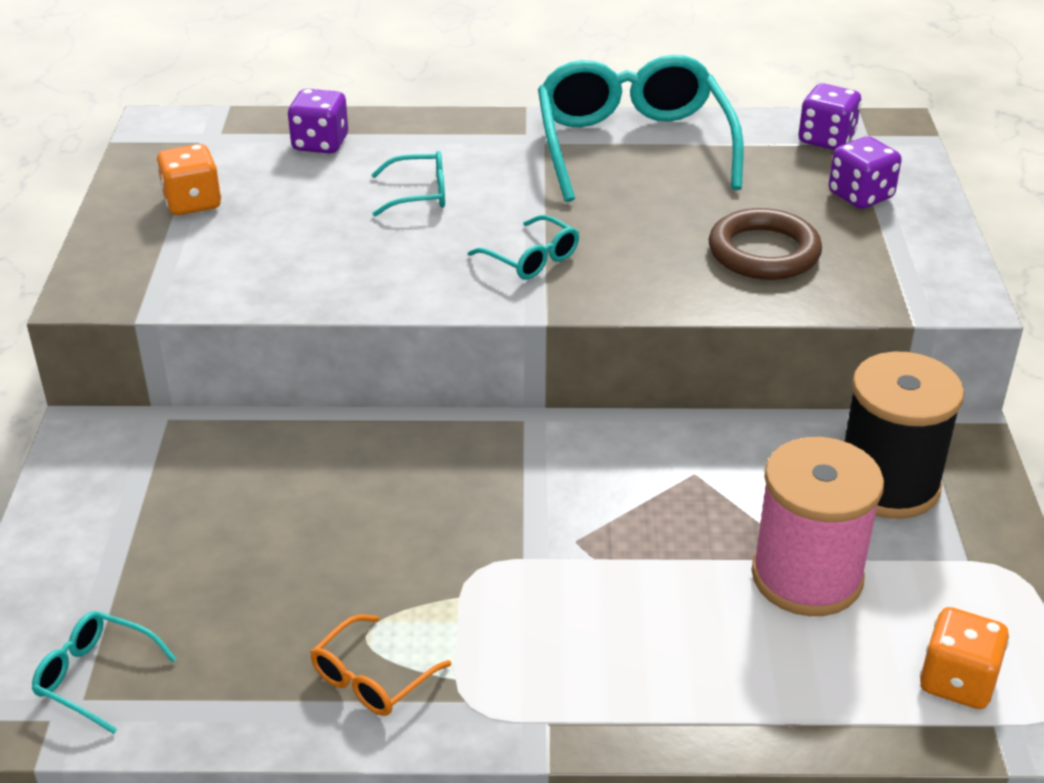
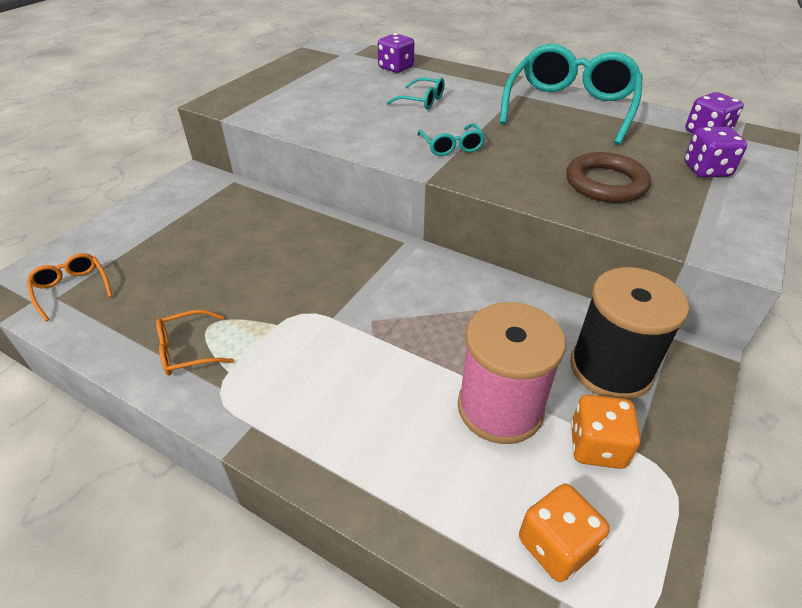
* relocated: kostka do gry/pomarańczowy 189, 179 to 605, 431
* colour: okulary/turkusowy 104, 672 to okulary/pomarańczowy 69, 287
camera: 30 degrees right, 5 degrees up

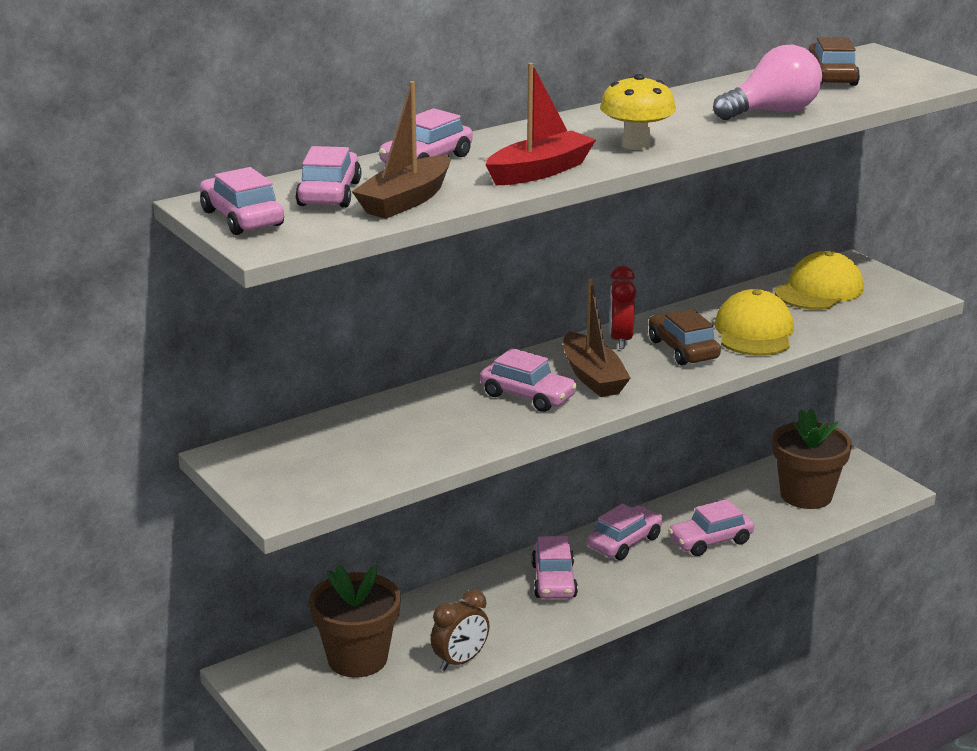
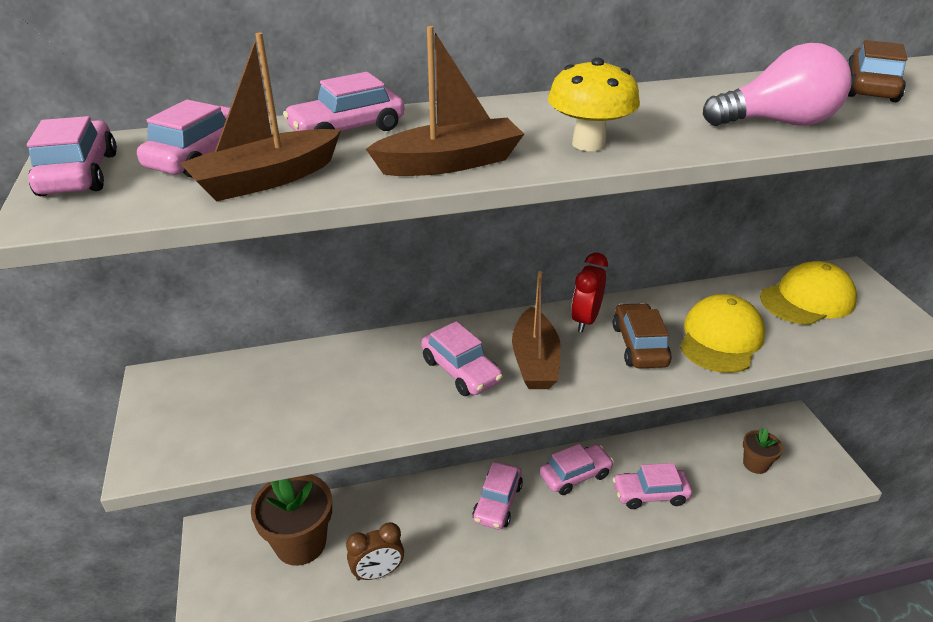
* colour: łódka/czerwony 540, 124 to łódka/brązowy 445, 101
* size: doniczka/brązowy 812, 459 = 763, 451 x0.54
camera: 20 degrees right, 10 degrees up

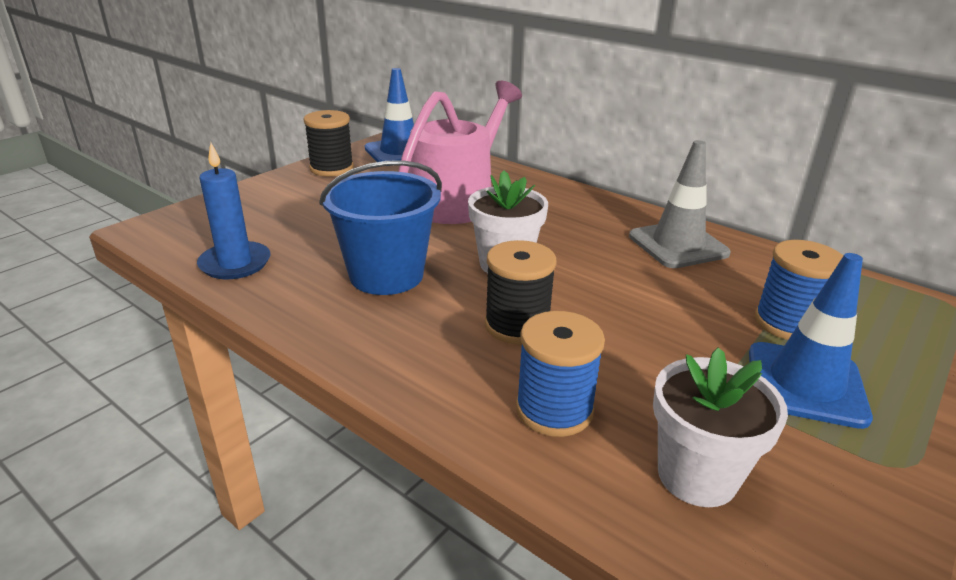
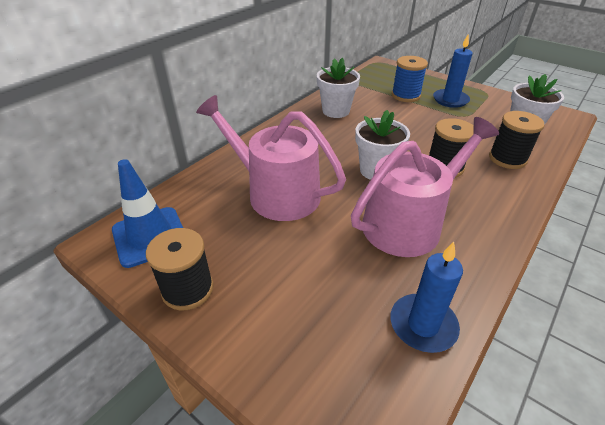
* exchanged: pachołek/szary 680, 204 to doniczka/biały 338, 88
* exchanged: wiadro/niebieski 380, 227 to konewka/różowy 425, 187
* exchanged: pachołek/niebieski 811, 341 to świeca/niebieski 453, 70
* colour: szpulka/niebieski 560, 374 to szpulka/czarny 517, 140
camera: 90 degrees left, 10 degrees up

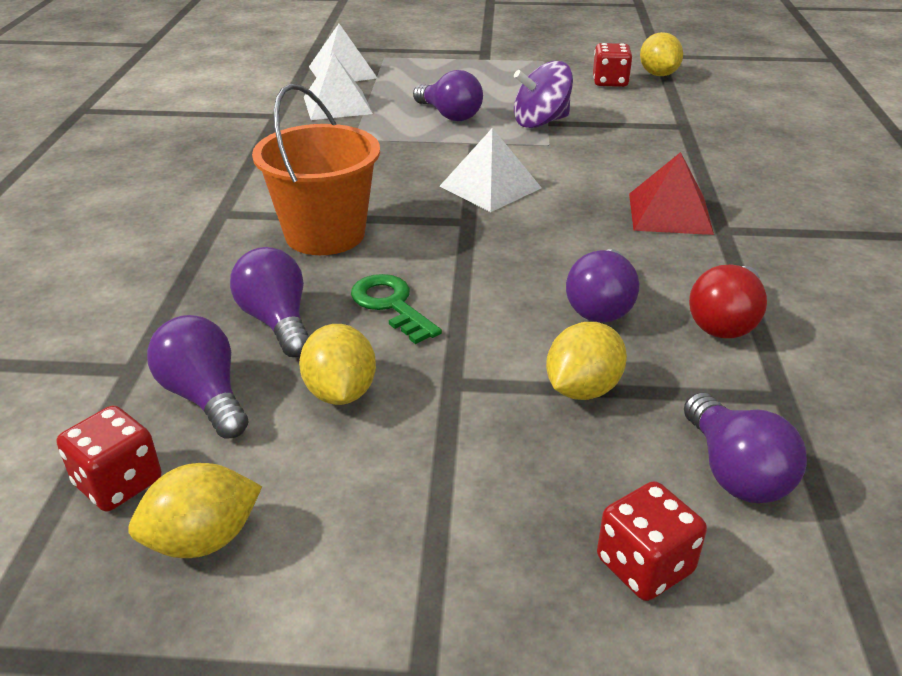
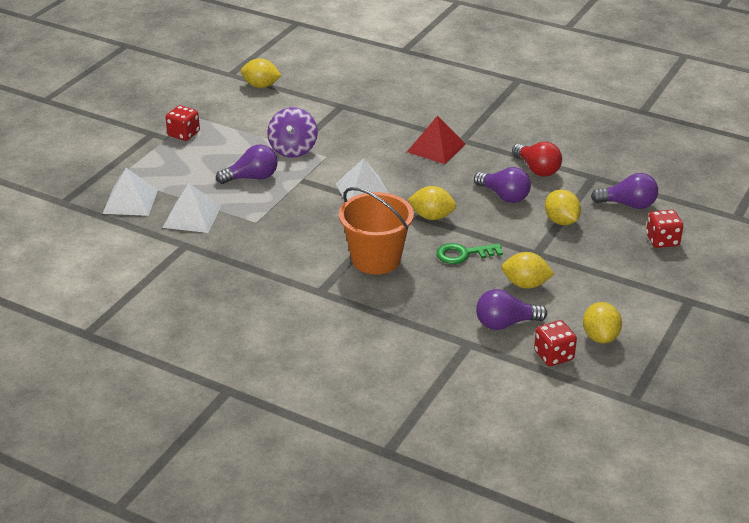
* relocated: kostka do gry/czerwony 612, 65 to 182, 123
* missing: żarówka/fioletowy 269, 302
* appeared: cytryna/żółty 432, 203
camera: 65 degrees left, 0 degrees up

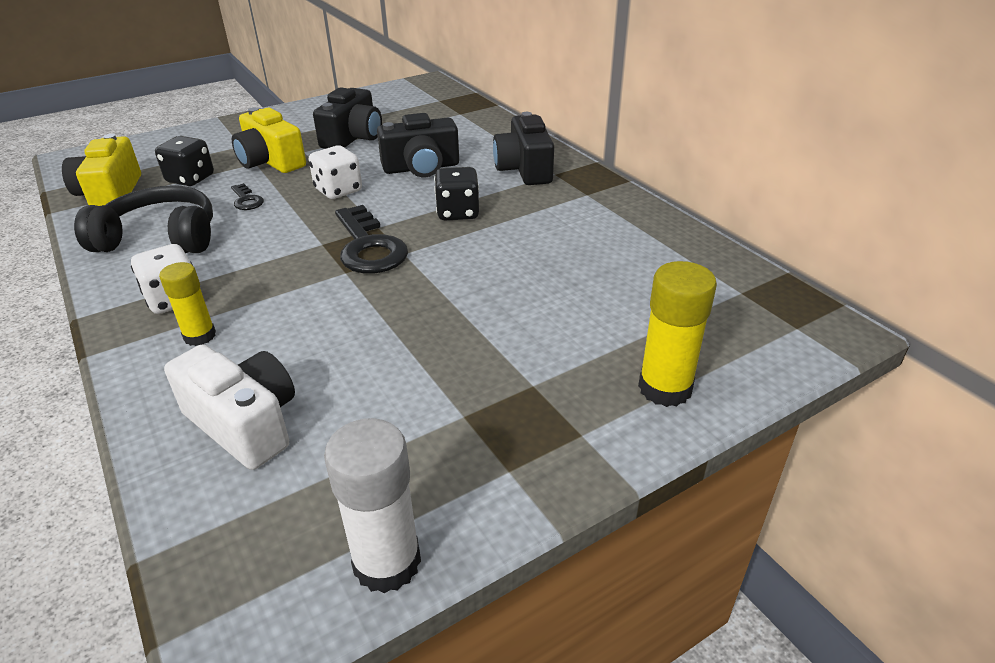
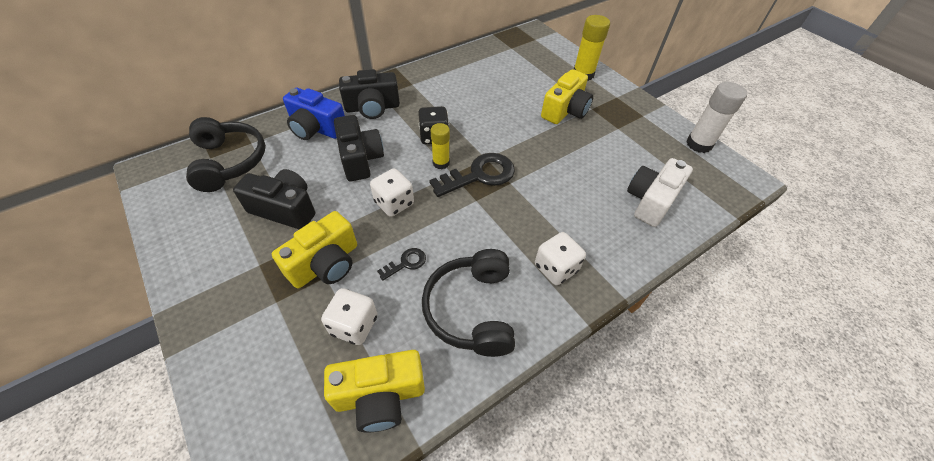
* colour: kostka do gry/czarny 184, 161 to kostka do gry/biały 349, 316
* relocated: klej w sztyfcie/żółty 187, 304 to 440, 146
* appeared: aparat fotograficzny/żółty 567, 96
* appeared: aparat fotograficzny/niebieski 314, 114
* appeared: słuchawki/czarny 225, 154
camera: 95 degrees left, 15 degrees up

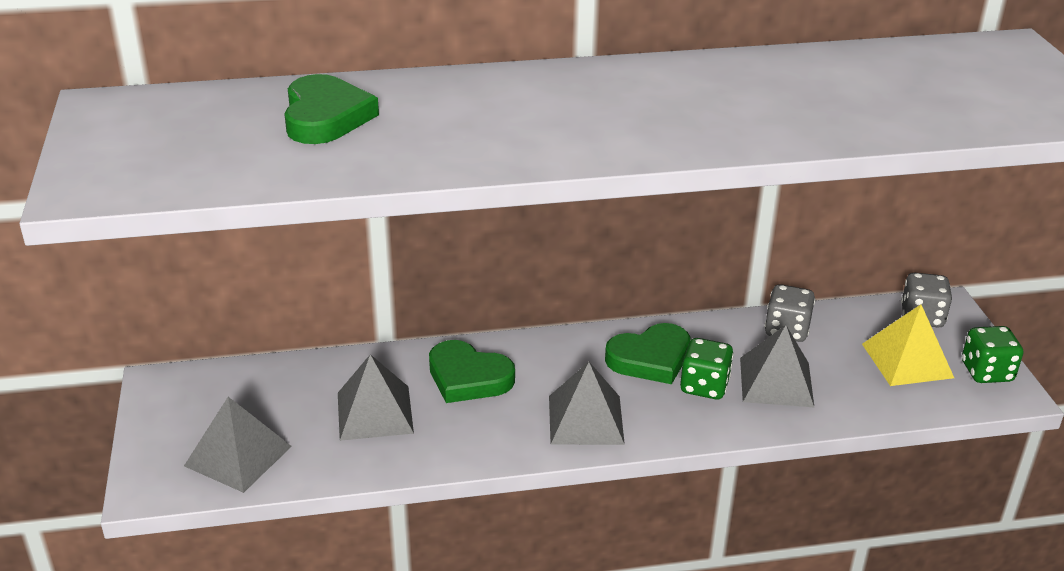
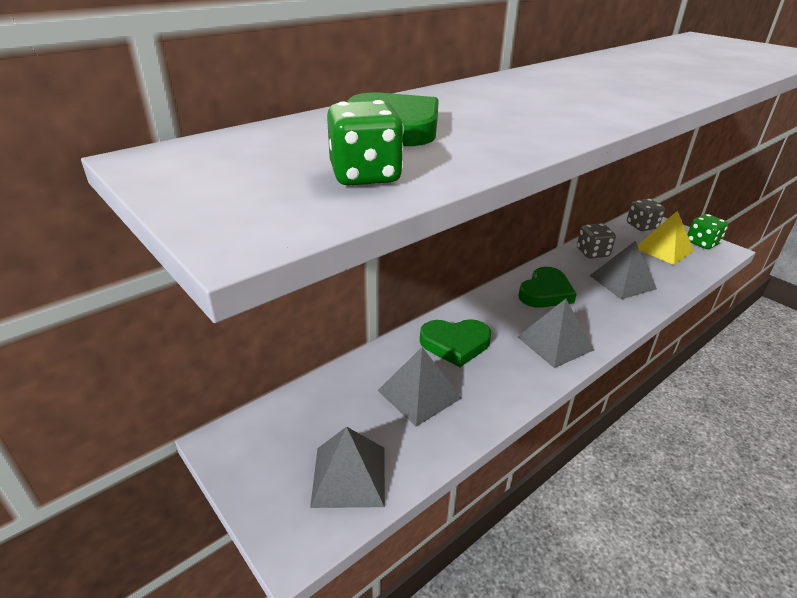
* relocated: kostka do gry/zielony 707, 368 to 365, 143
camera: 30 degrees left, 0 degrees up

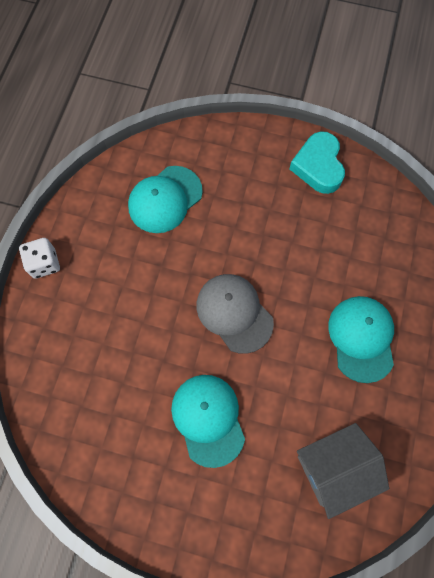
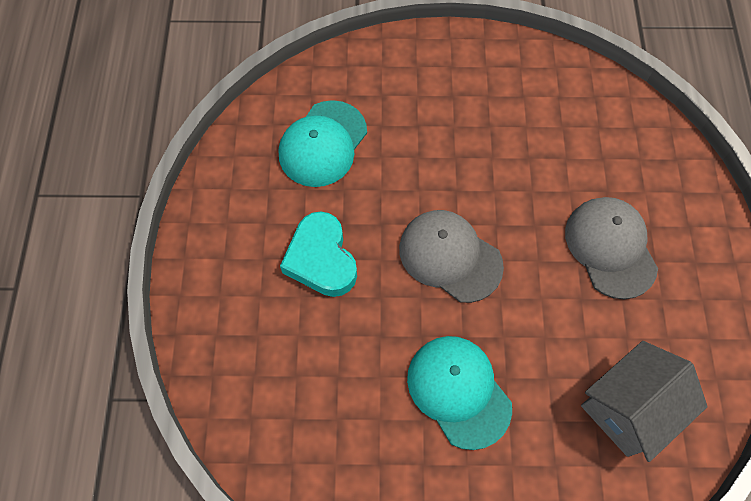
* relocated: serce/turkusowy 317, 162 to 318, 254
* missing: kostka do gry/biały 39, 258
* colour: czapka/turkusowy 361, 339 to czapka/szary 611, 248
camera: 15 degrees left, 5 degrees down

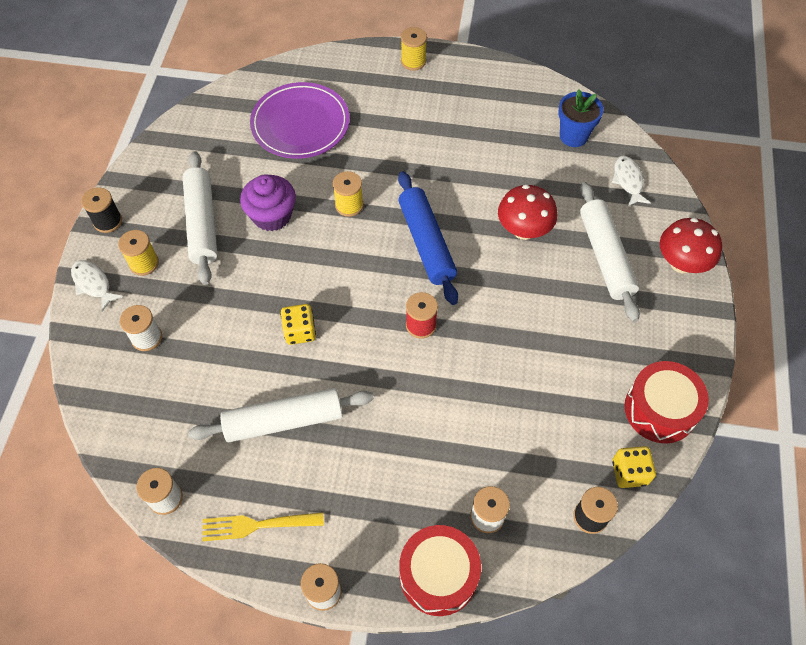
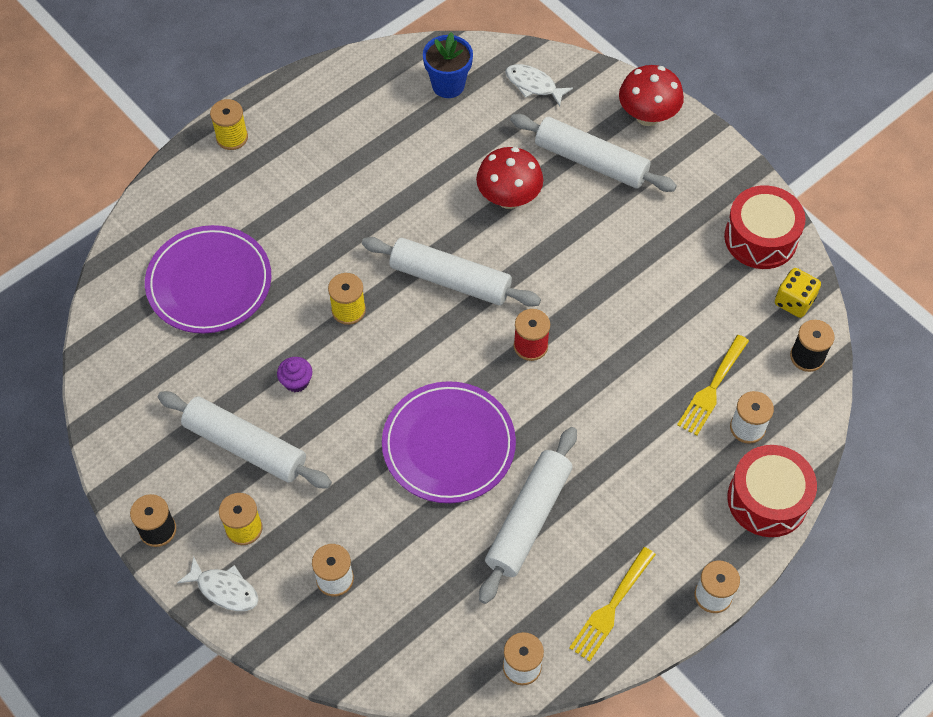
* colour: wałek do ciasta/niebieski 428, 238 to wałek do ciasta/biały 451, 272
* size: muffinka/fioletowy 268, 202 = 294, 374 x0.53
* spun: ryba/biały 97, 286 = 218, 583 150 degrees counterclockwise
* exchanged: kostka do gry/żółty 298, 324 to talerz/fioletowy 449, 442
* appeared: widelec/żółty 713, 385
camera: 50 degrees left, 0 degrees up

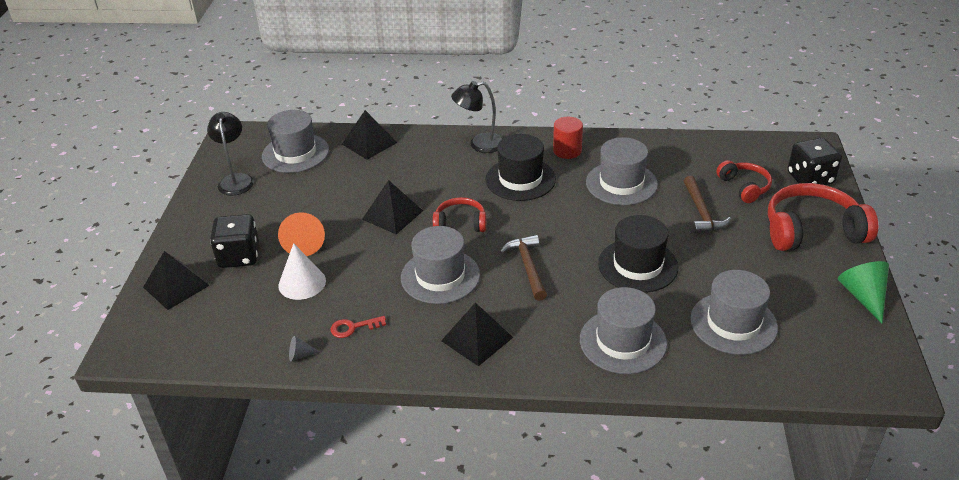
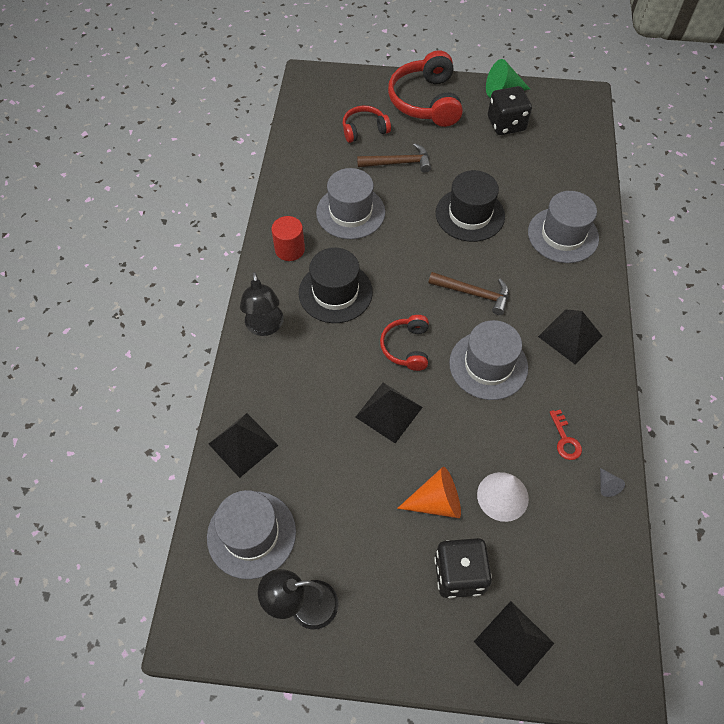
* relocated: kostka do gry/czarny 815, 161 to 510, 110
* spun: młotek/brązowy 523, 268 = 468, 293 150 degrees counterclockwise
* missing: kapelusz/szary 734, 312
camera: 90 degrees left, 20 degrees up

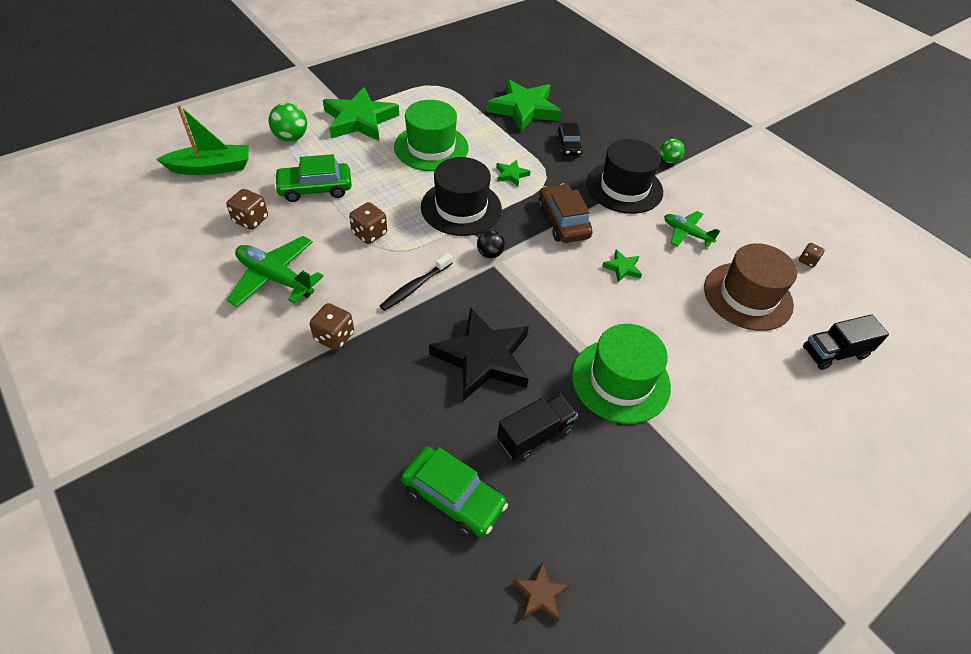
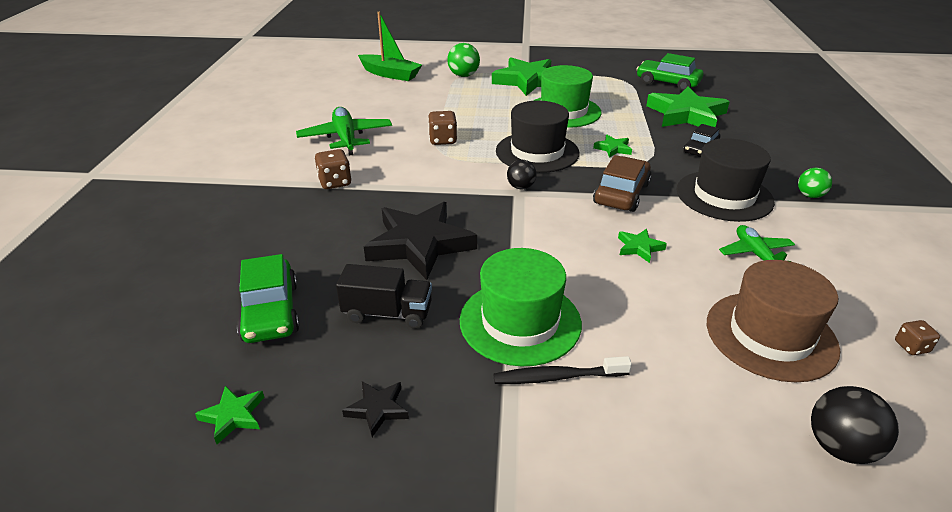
* relocated: samochód/zielony 313, 178 to 670, 72
* missing: kostka do gry/brązowy 247, 209
* relocated: szczoteczka do zębów/czarny 416, 282 to 562, 370
* exchanged: ciężarówka/czarny 846, 342 to piłka/czarny 855, 425
* colour: gwiazda/brązowy 541, 591 to gwiazda/zielony 229, 415
* appeared: gwiazda/czarny 375, 409
camera: 45 degrees right, 15 degrees down

